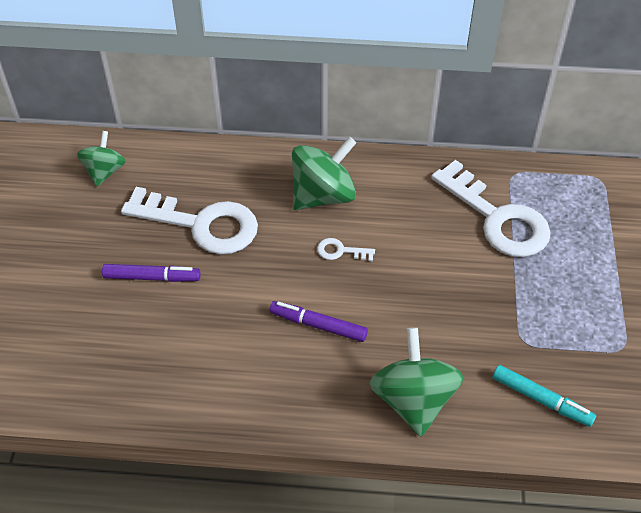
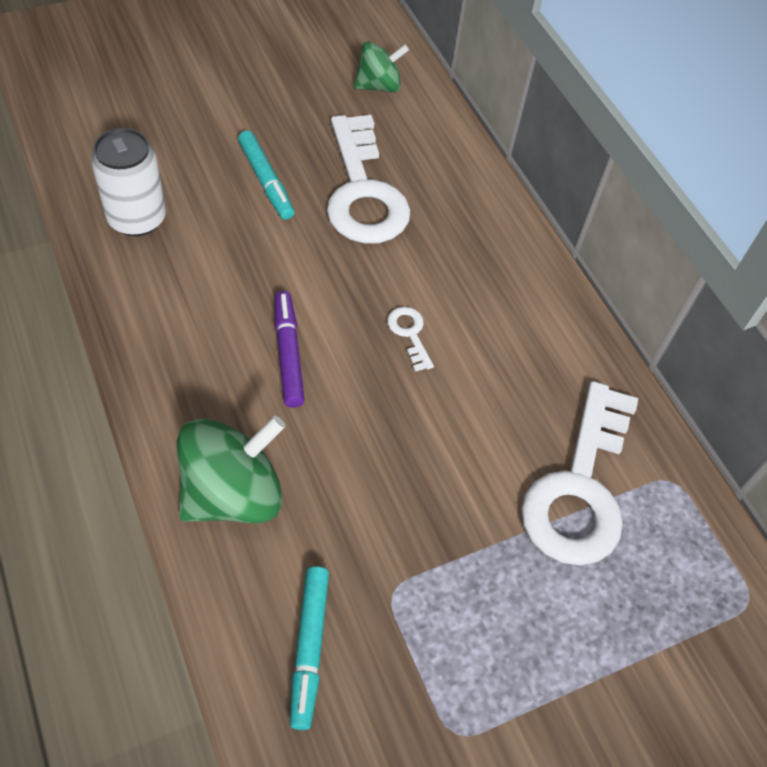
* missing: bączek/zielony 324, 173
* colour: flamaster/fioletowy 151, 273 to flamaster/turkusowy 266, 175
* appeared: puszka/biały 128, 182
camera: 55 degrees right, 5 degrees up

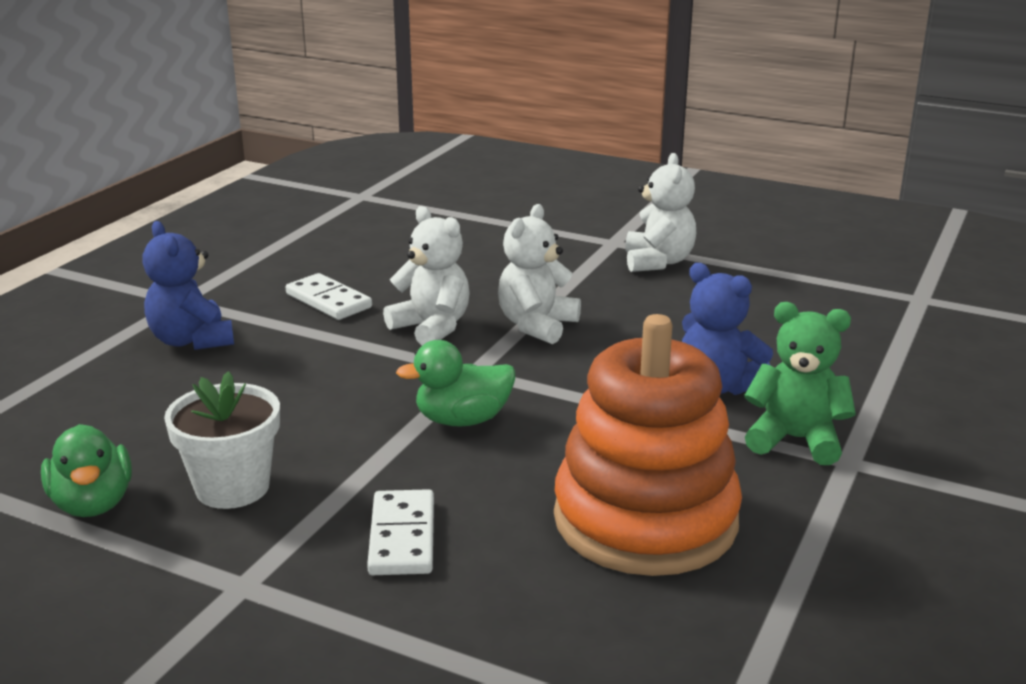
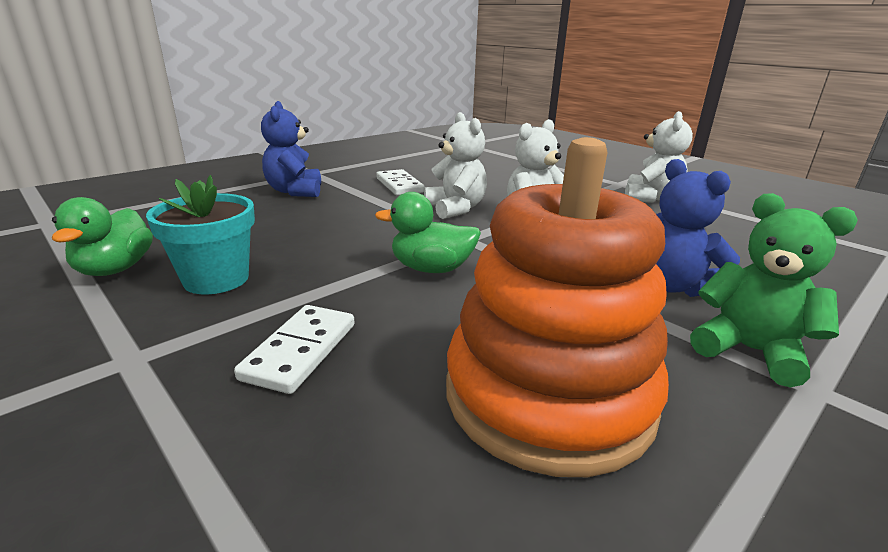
* colour: doniczka/biały 222, 440 to doniczka/turkusowy 200, 235
camera: 20 degrees right, 0 degrees up

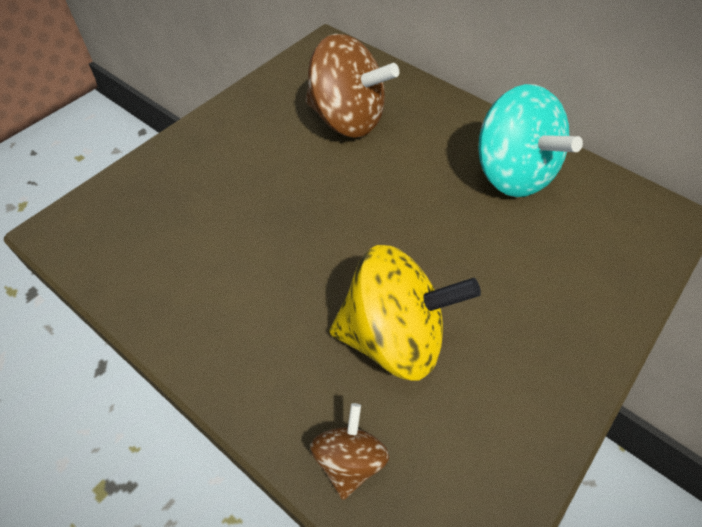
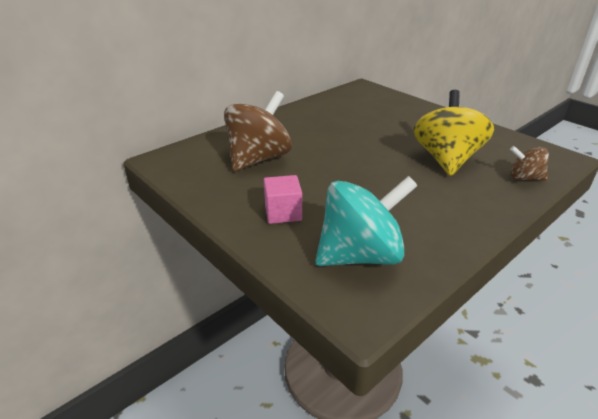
* relocated: bączek/turkusowy 530, 140 to 366, 221
* appeared: sześcian/różowy 283, 199
camera: 80 degrees left, 20 degrees down

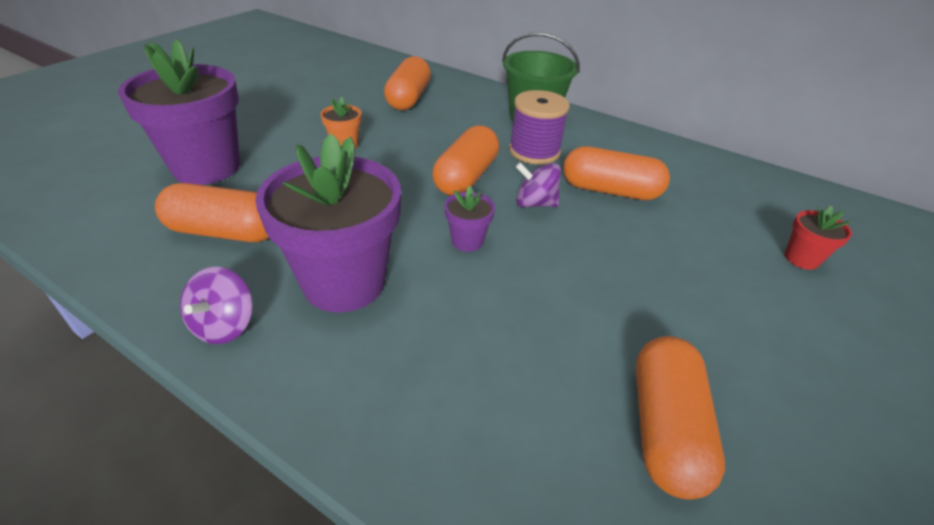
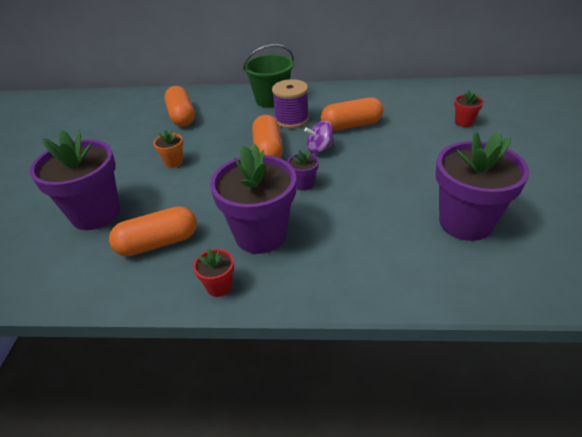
* exchanged: bączek/fioletowy 216, 305 to doniczka/czerwony 213, 273
* exchanged: kapsułka/pomarańczowy 680, 417 to doniczka/fioletowy 482, 186
camera: 25 degrees left, 0 degrees up

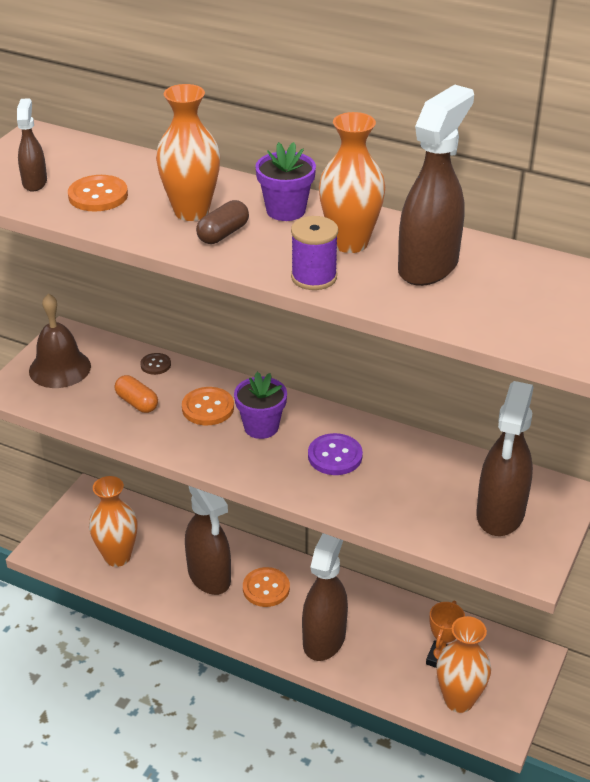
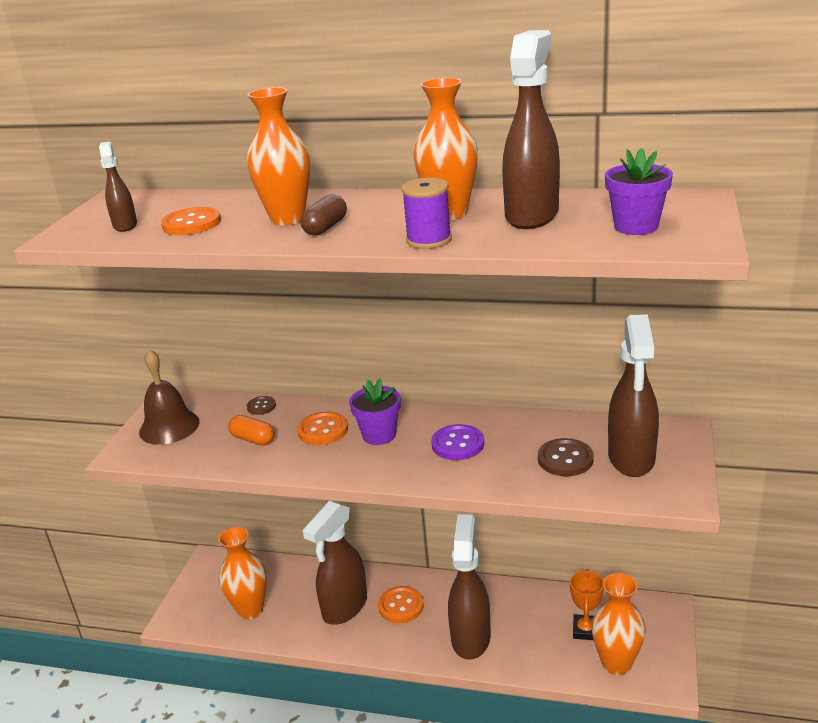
* relocated: doniczka/fioletowy 285, 181 to 639, 191
* spun: spryskiwacz/brązowy 208, 540 = 335, 563 75 degrees clockwise
* appeared: guzik/brązowy 566, 457
camera: 10 degrees left, 10 degrees down

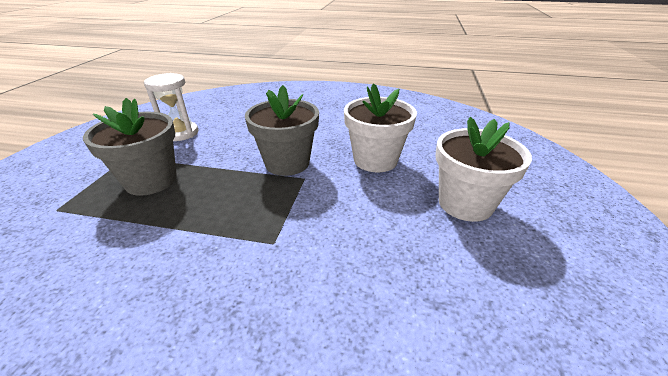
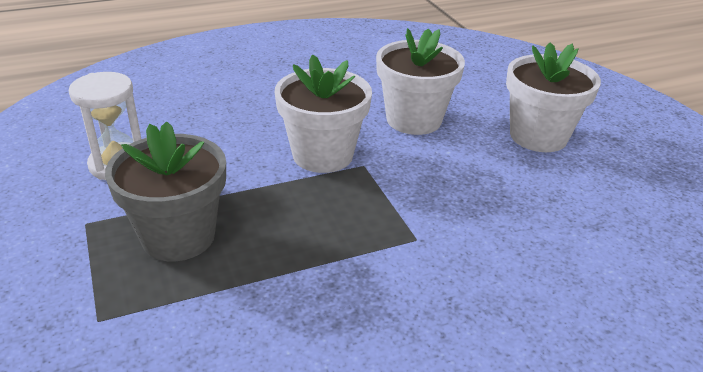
* colour: doniczka/szary 282, 130 to doniczka/biały 323, 113
camera: 35 degrees left, 0 degrees up

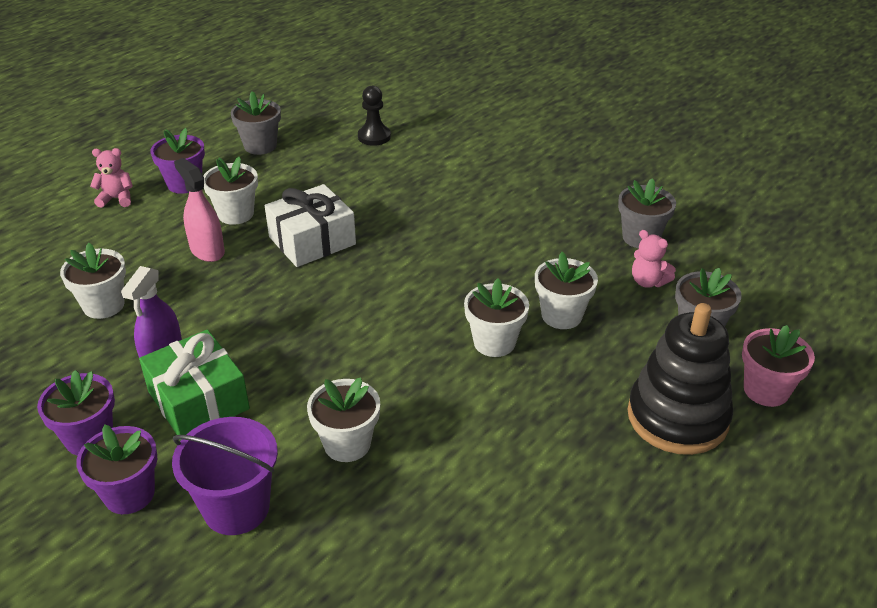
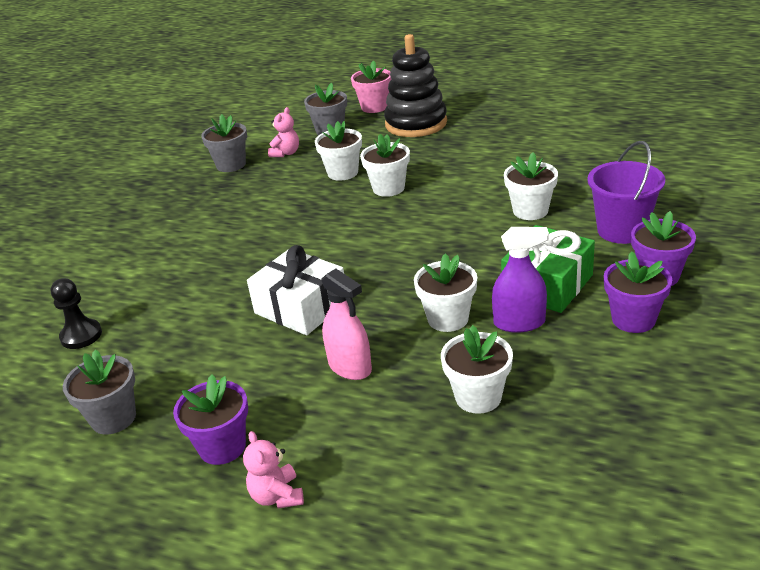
* relocated: doniczka/biały 230, 191 to 445, 292
* spun: spryskiwacz/różowy 199, 210 = 347, 324 75 degrees counterclockwise
camera: 105 degrees left, 5 degrees down

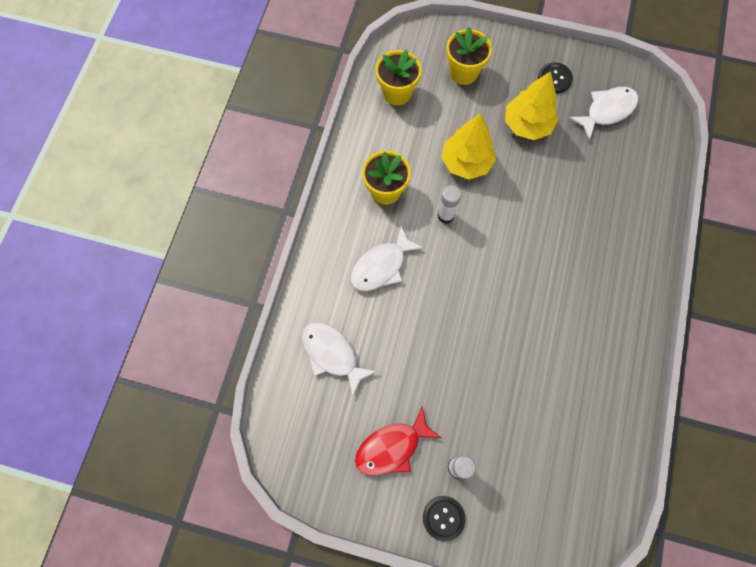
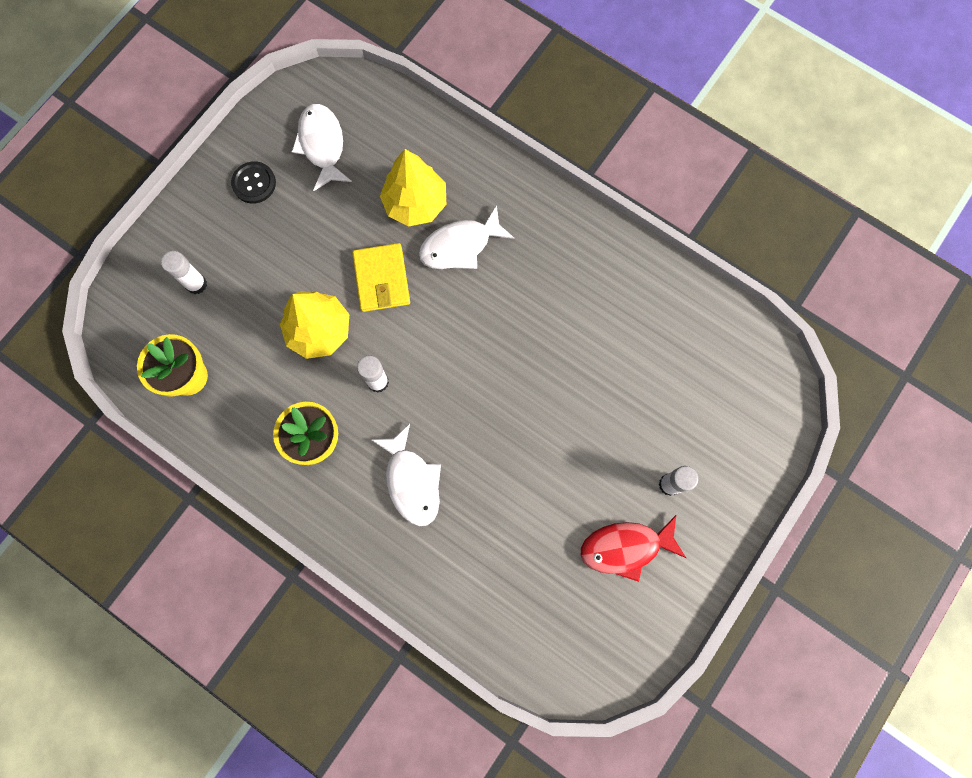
* exchanged: doniczka/żółty 469, 56 to klej w sztyfcie/biały 184, 272
* relocated: drzewko/żółty 531, 105 to 413, 187
* relocated: ryba/biały 340, 359 to 466, 237
* spun: ryba/czerwony 398, 441 = 633, 548 90 degrees clockwise
* missing: guzik/czarny 444, 518
* appeared: portfel/żółty 381, 277
camera: 70 degrees left, 5 degrees up

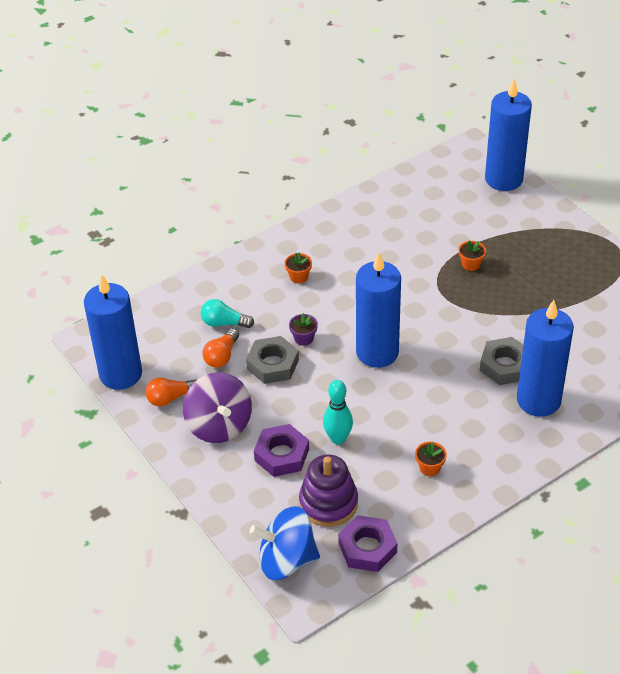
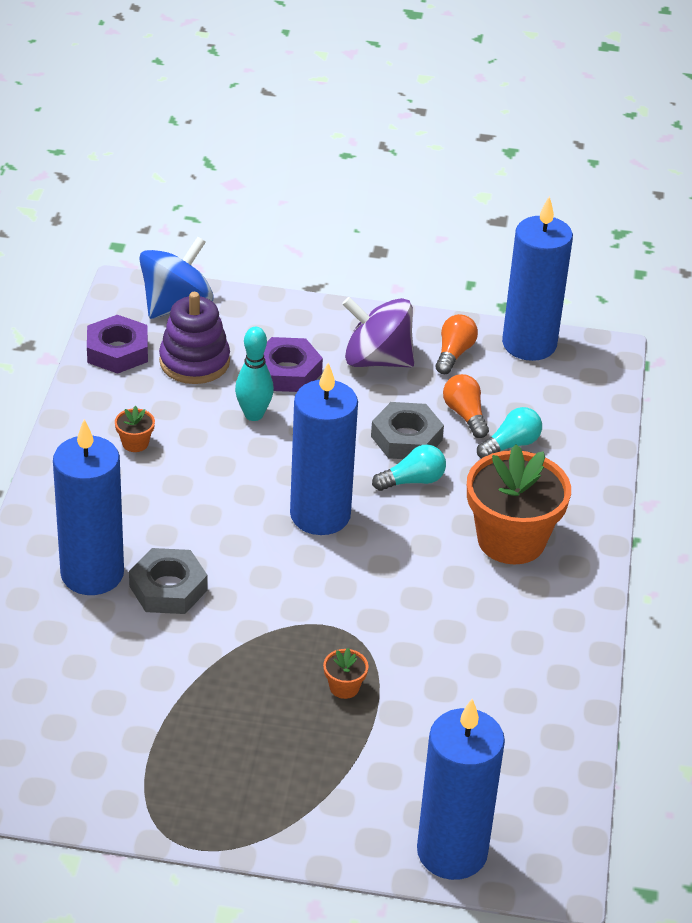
* size: doniczka/pomarańczowy 298, 268 = 519, 504 x2.48
* exchanged: doniczka/fioletowy 303, 329 to żarówka/turkusowy 409, 468
camera: 130 degrees right, 5 degrees down

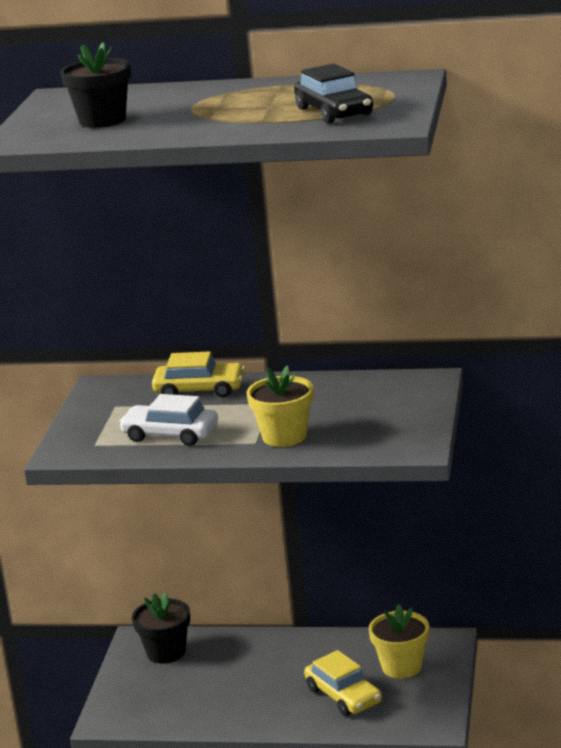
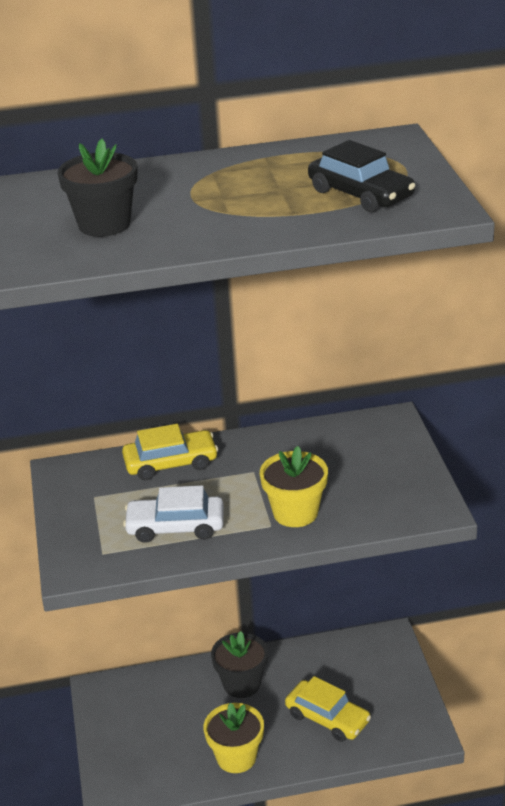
* relocated: doniczka/czarny 161, 628 to 239, 664
* relocated: doniczka/żółty 399, 641 to 233, 738
camera: 20 degrees left, 10 degrees up

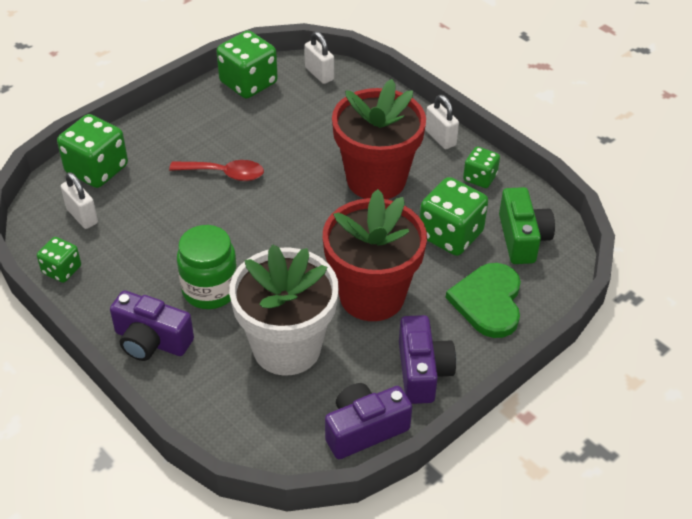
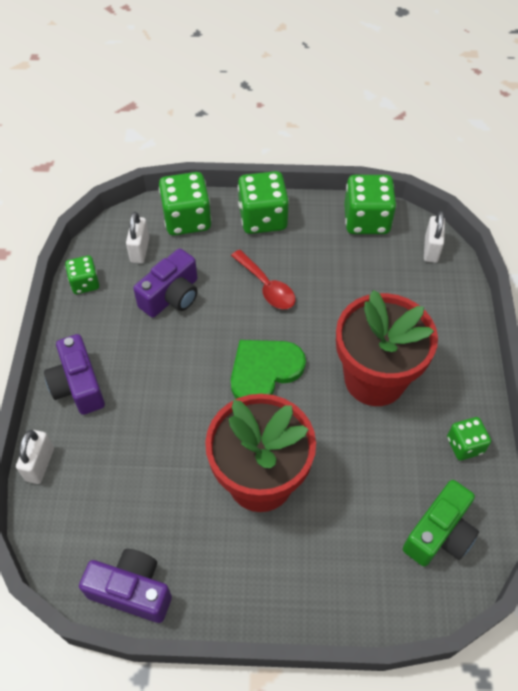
* relocated: kłódka/biały 442, 122 to 35, 457
* relocated: kostka do gry/zielony 454, 216 to 263, 202
* missing: słoik/zielony 207, 267
* missing: doniczka/biały 284, 310
* relocated: serce/zielony 483, 300 to 268, 369
* relocated: aparat fotograficzny/fioletowy 427, 359 to 165, 283
camera: 45 degrees right, 10 degrees up

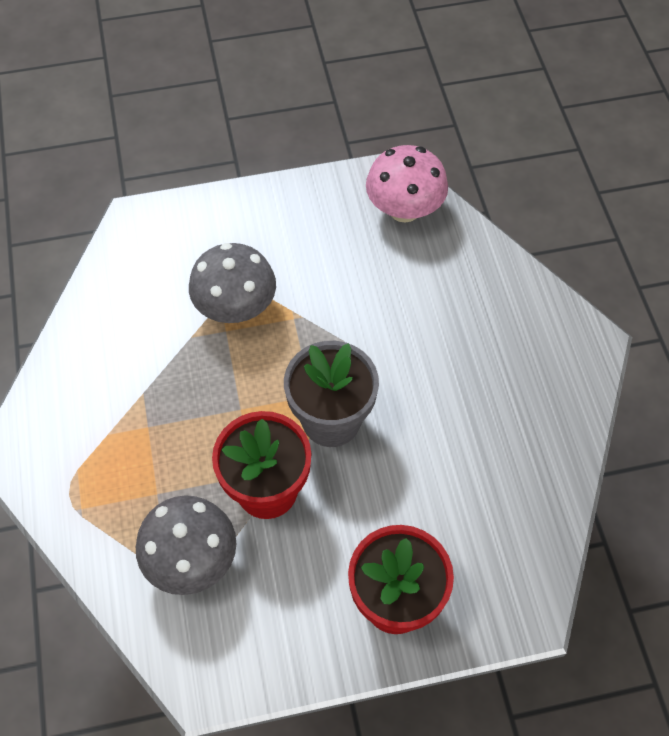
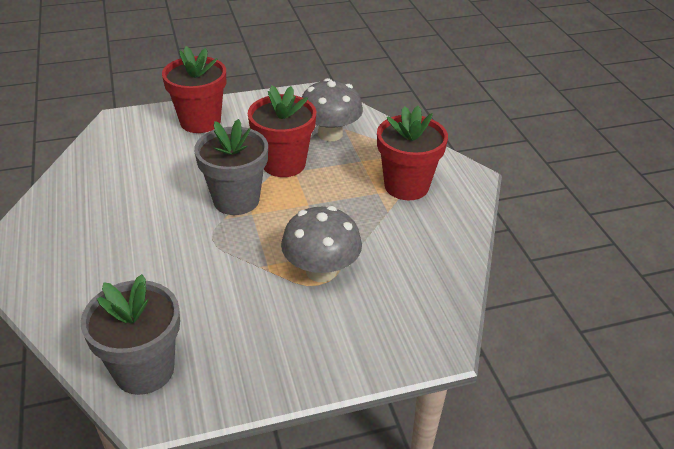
* exchanged: grzyb/różowy 407, 184 to doniczka/szary 130, 334
* appeared: doniczka/czerwony 412, 152
camera: 175 degrees right, 20 degrees down

